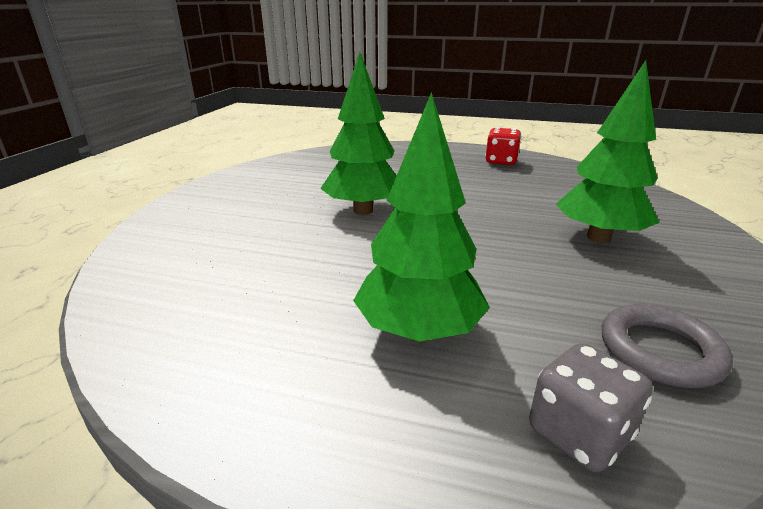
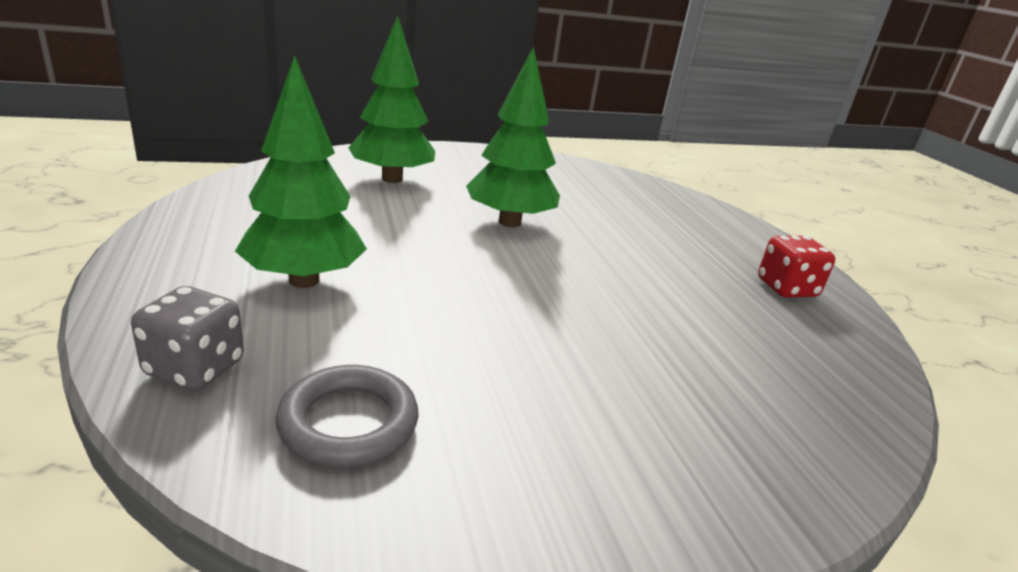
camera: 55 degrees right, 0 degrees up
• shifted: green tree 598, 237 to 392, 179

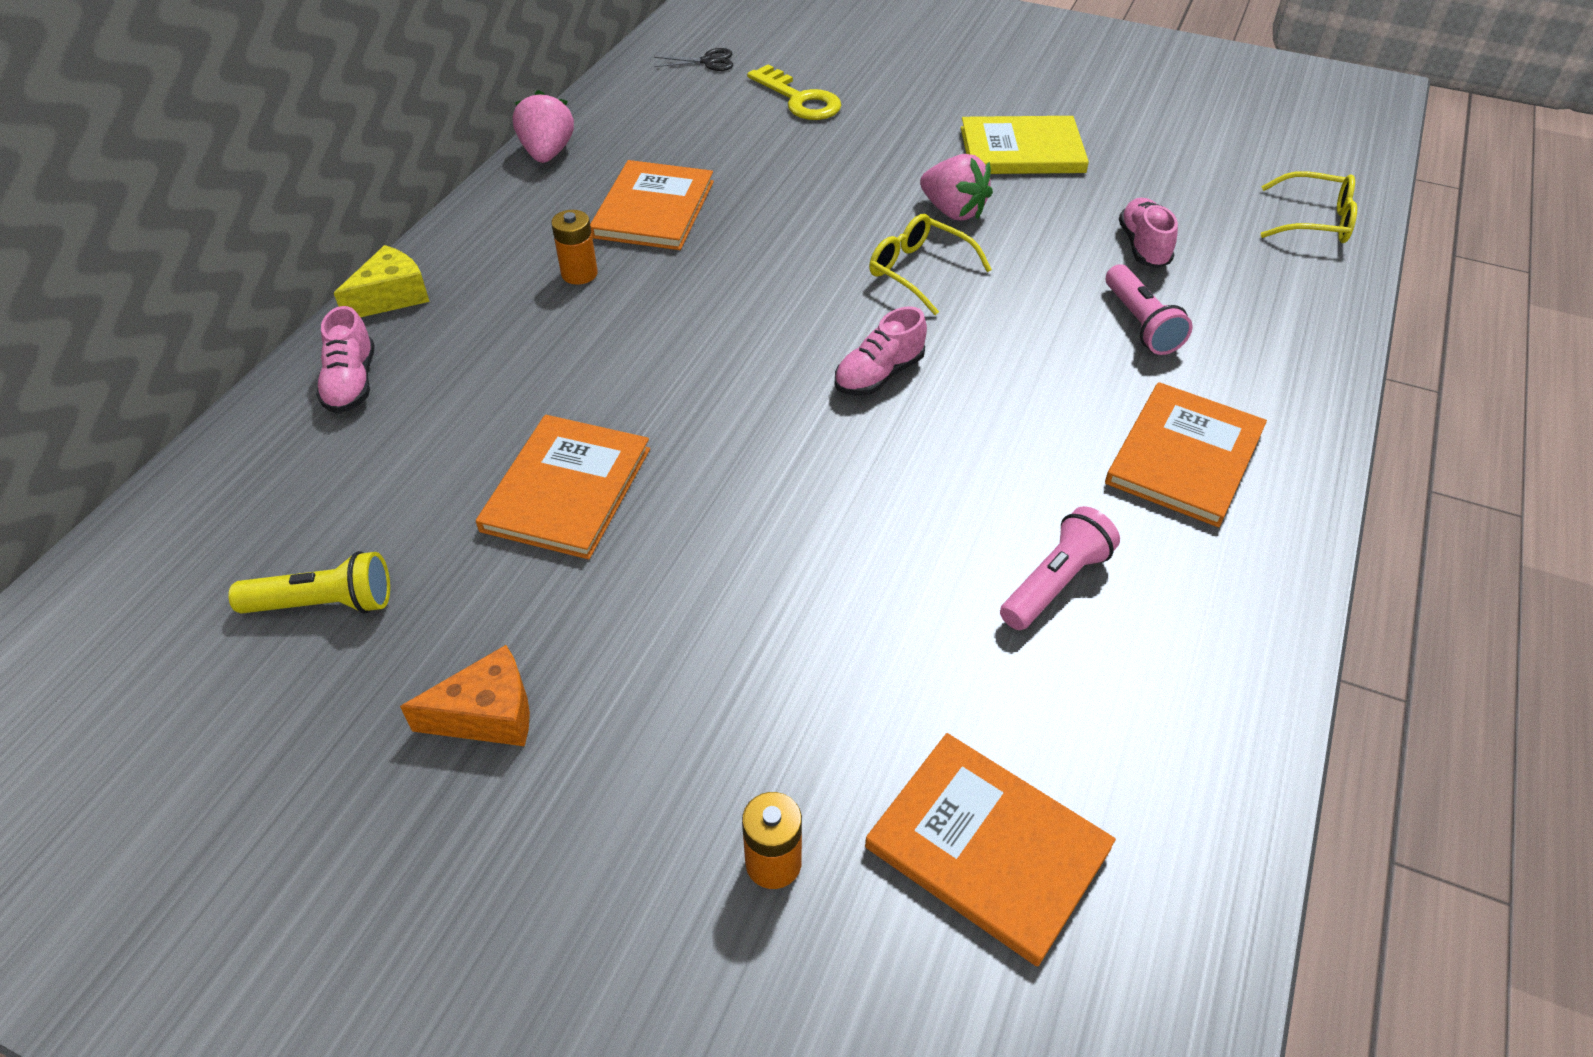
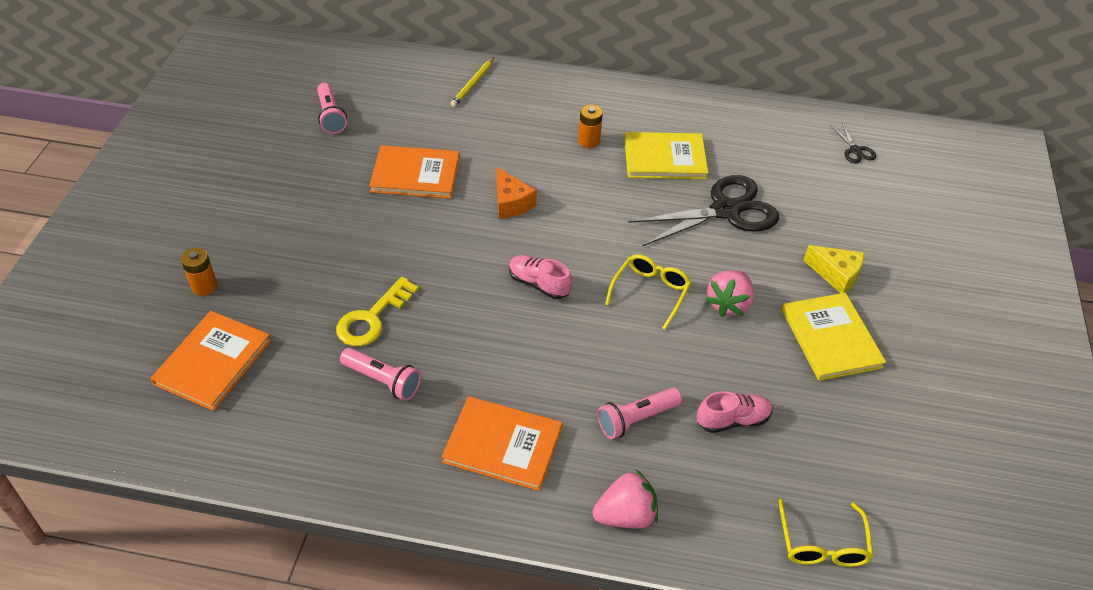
camera: 75 degrees right, 0 degrees up
• repainted: yellow flashlight 324, 603 to pink flashlight 331, 116
• shifted: yellow key 799, 99 to 372, 318
• swapped: pink shoe 352, 383 to yellow pencil 473, 84
• shifted: orange cheese 487, 714 to 511, 203
• shifted: pink strawberry 547, 153 to 625, 515
• repainted: orange book 653, 209 to yellow book 665, 158
• new: black scissors 726, 210
• shifted: yellow cheese 391, 297 to 836, 274

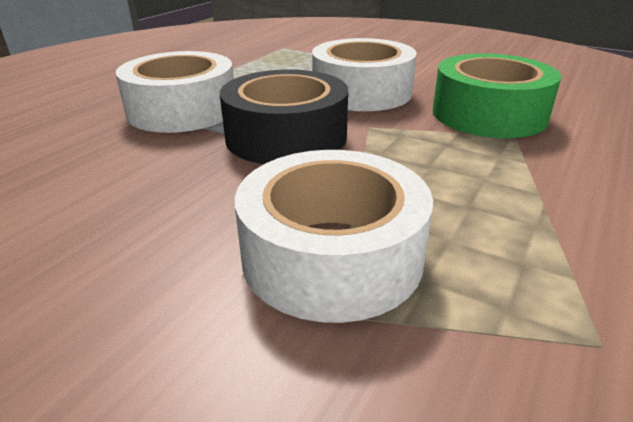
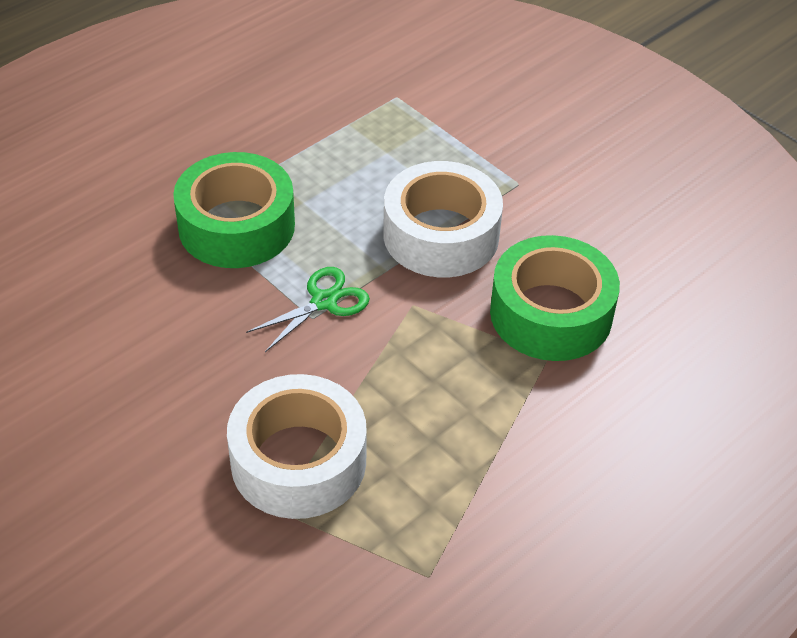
camera: 15 degrees right, 15 degrees up
• repainted: white tape 182, 110 to green tape 236, 226
• swapped: black tape 286, 136 to green scissors 324, 302

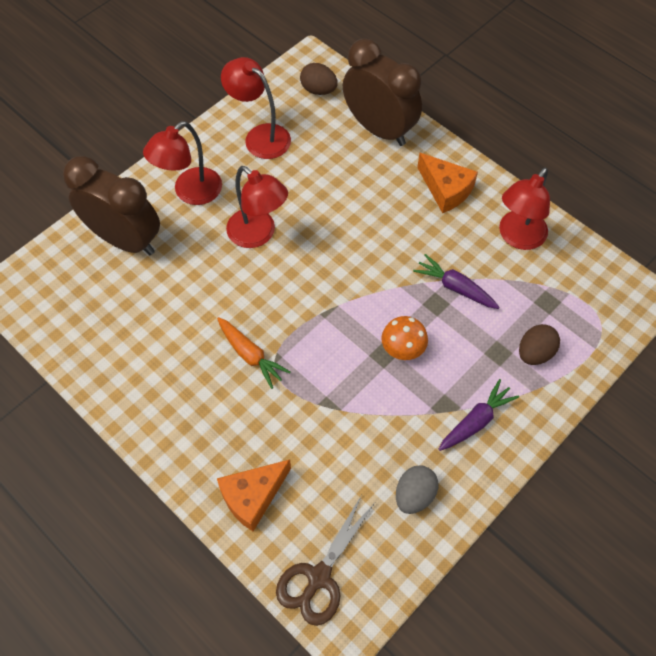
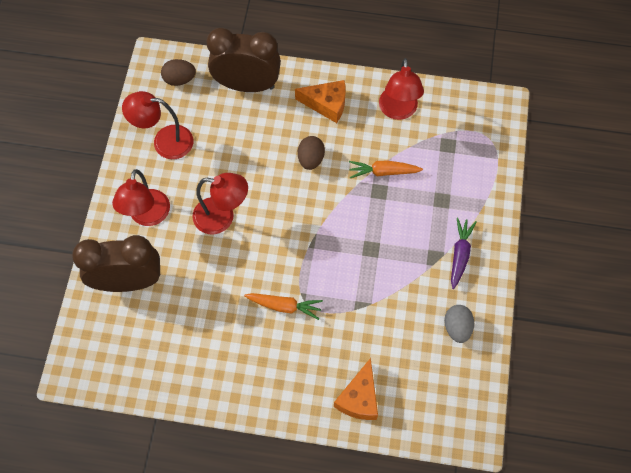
camera: 35 degrees left, 5 degrees up
• shifted: brown egg 534, 353 to 311, 159
• repainted: purple carrot 455, 287 to orange carrot 383, 172
• gone: brown scissors 319, 577
• gone: orange mushroom 403, 349

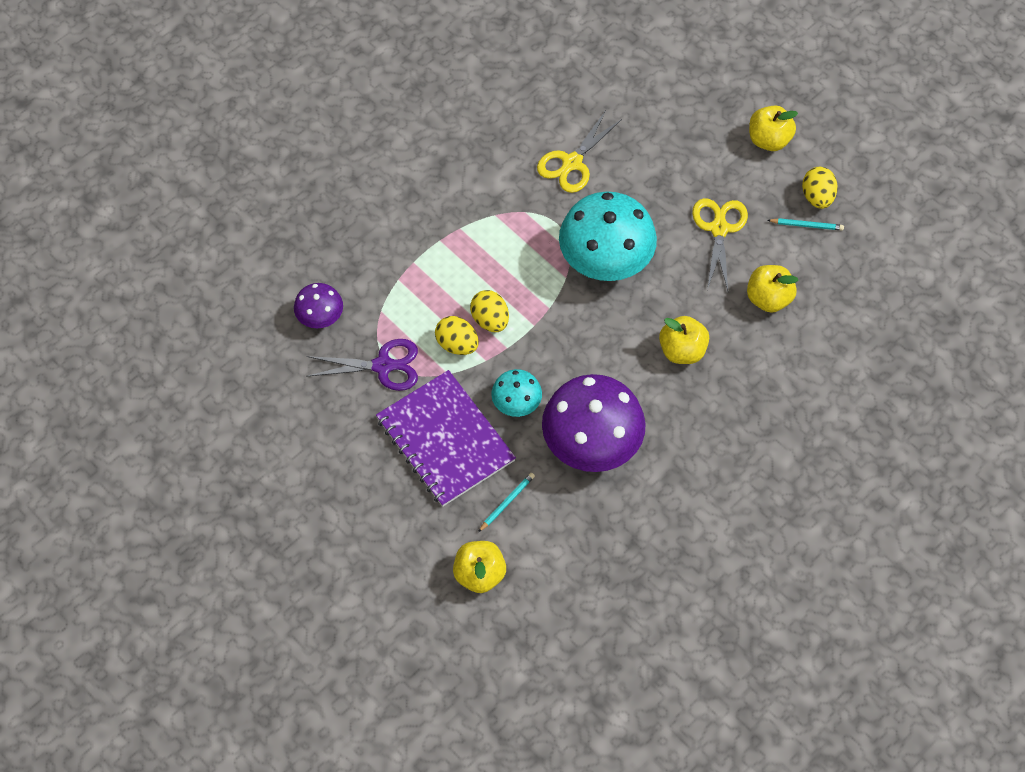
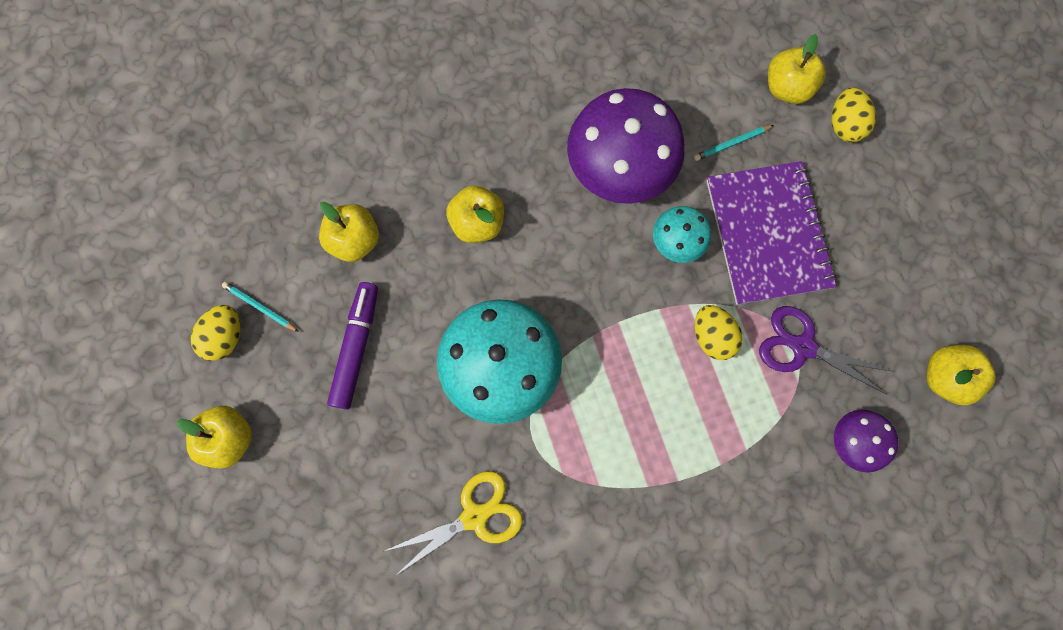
camera: 155 degrees left, 15 degrees up
• swapped: yellow scissors 719, 229 to purple marker 356, 347
• shifted: yellow egg 490, 320 to 844, 125
• new: yellow apple 944, 377

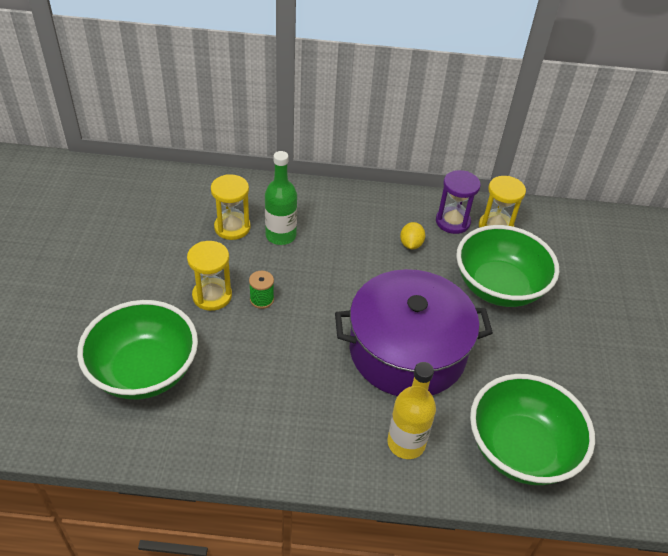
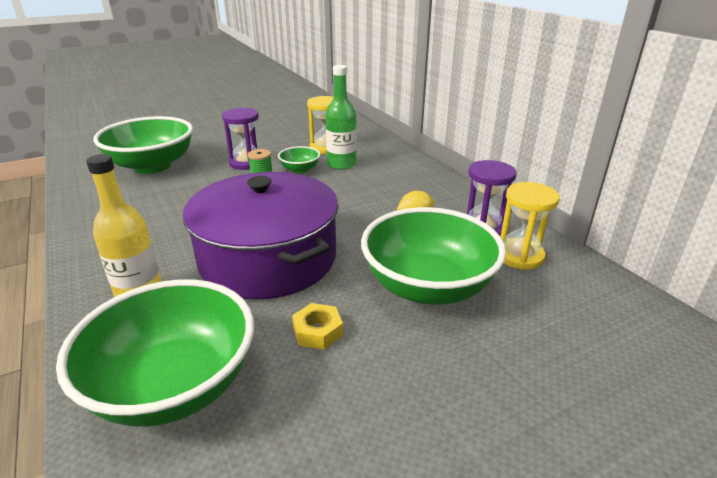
camera: 60 degrees right, 15 degrees down
• repainted: yellow hourglass 212, 296 to purple hourglass 246, 163
• new: green bowl 300, 169
• new: yellow nut 318, 331

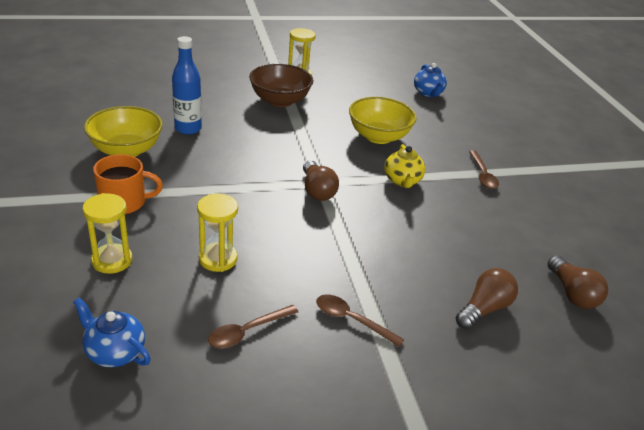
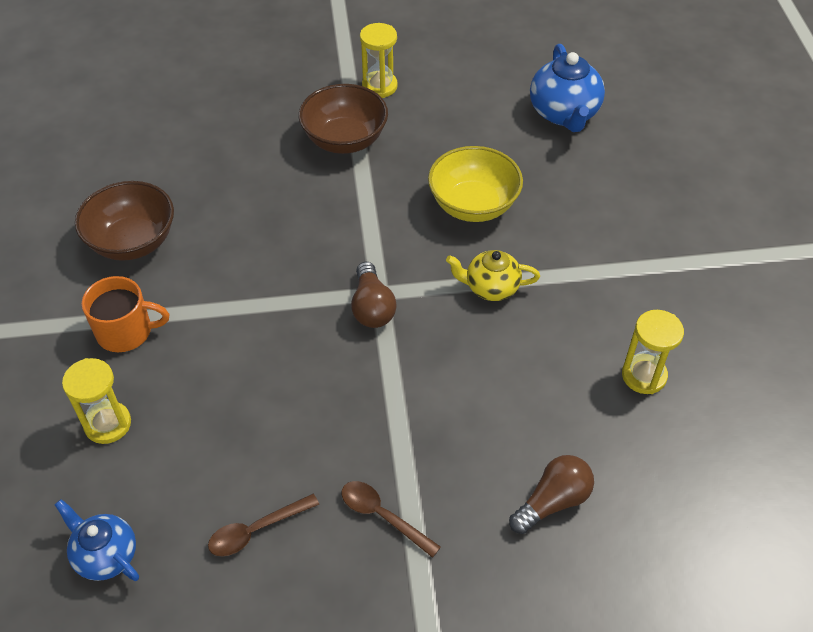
camera: 10 degrees right, 15 degrees up
• repainted: yellow bowl 126, 150 to brown bowl 133, 242
• rotated: yellow teapot 402, 181 = 491, 287 90 degrees clockwise
• scaled: blue teapot 428, 93 = 564, 114 x1.55
• shifted: yellow hourglass 218, 259 to 644, 375
• gone: blue bottle 188, 129
• gone: brown spoon 482, 175
• gone: brown light bulb 572, 293

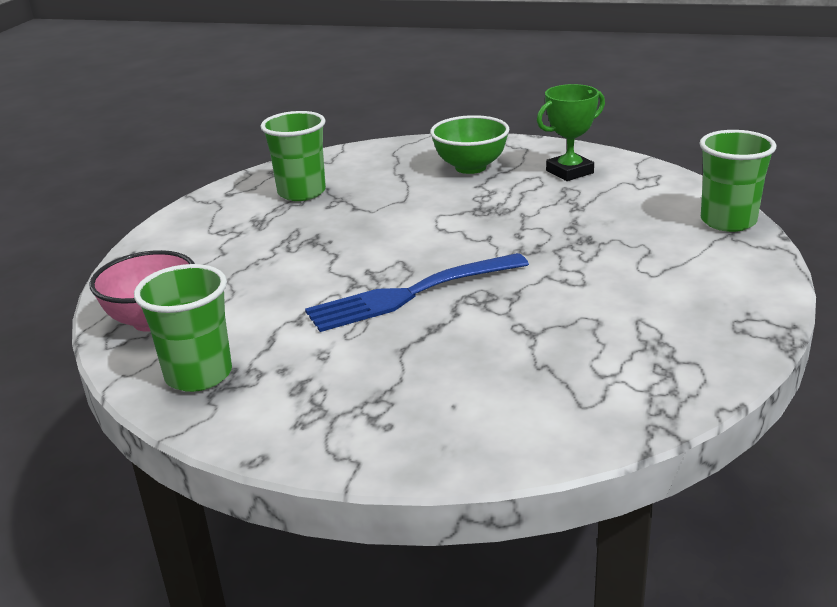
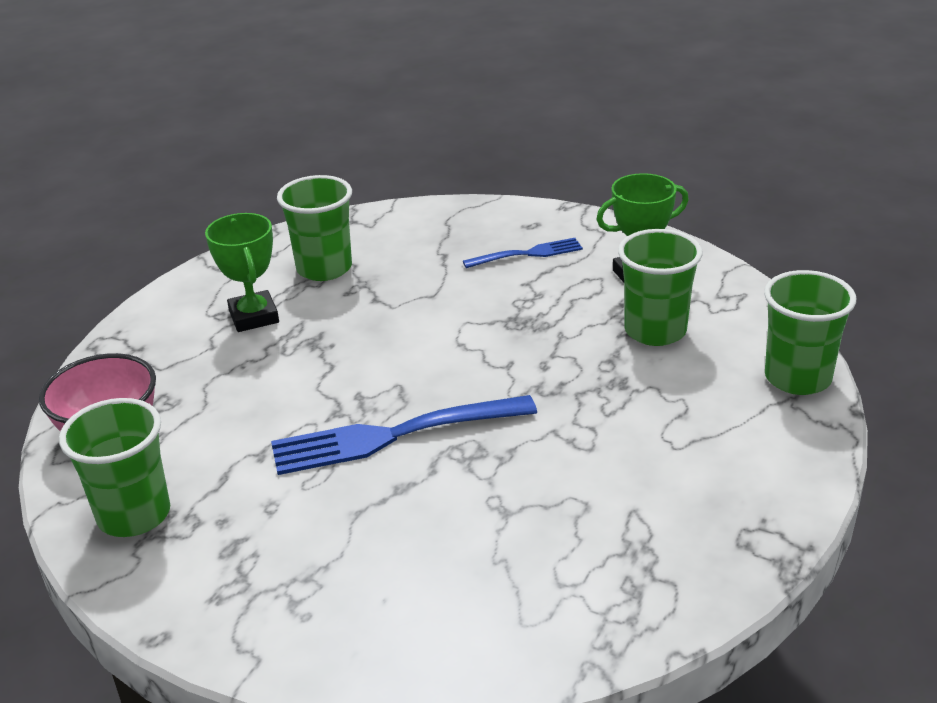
camera: 10 degrees right, 5 degrees up
• new: green trophy 254, 317
• swapped: green bowl 470, 167 to blue fork 527, 254
• new: green cup 655, 331

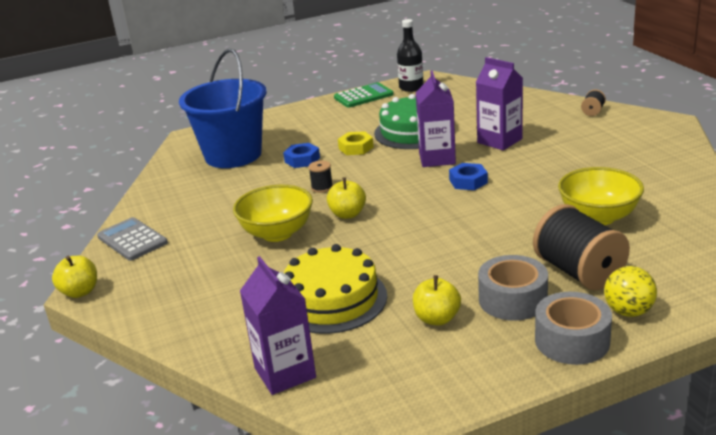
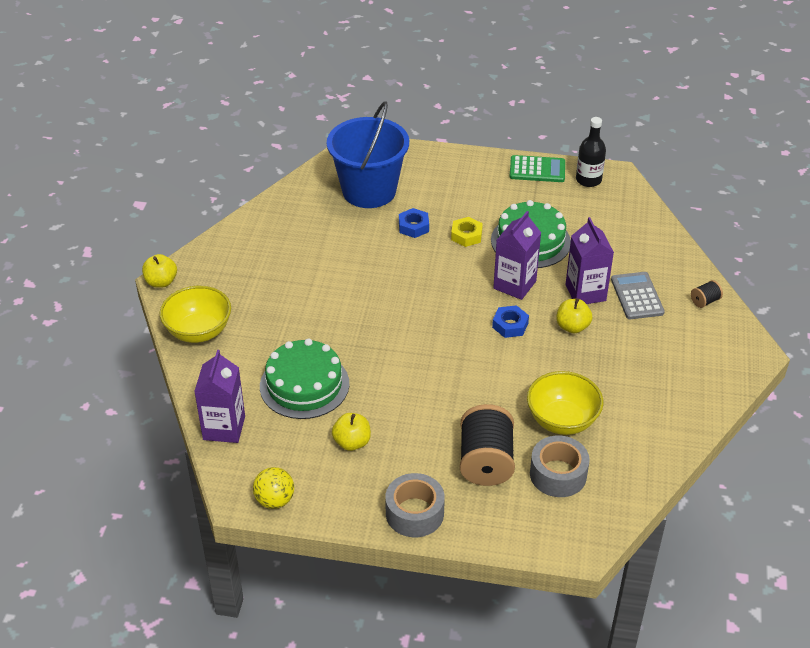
camera: 30 degrees right, 15 degrees up
• shifted: yellow bowl 277, 233 to 198, 331
• shifted: yellow ball 628, 311 to 275, 500
• repainted: yellow cake 332, 299 to green cake 304, 385
• shifted: grey tape 512, 300 to 558, 474
• shifted: yellow apple 347, 214 to 572, 327
• shifted: grey calculator 132, 240 to 637, 296
• gone: black spool 322, 187

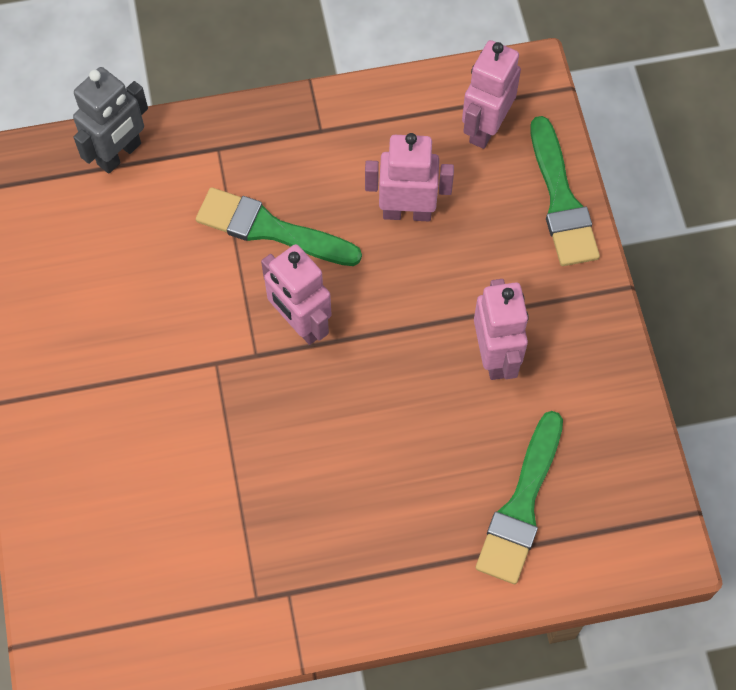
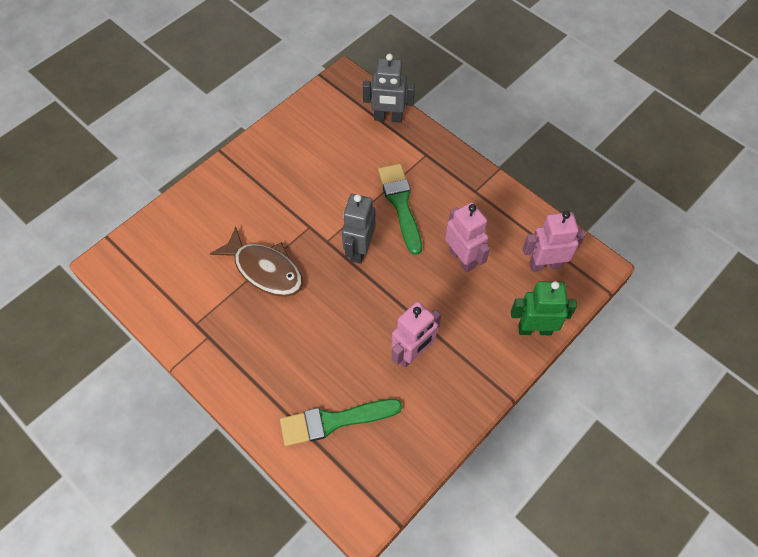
camera: 55 degrees right, 5 degrees down
• new: brown fish 265, 270
• repainted: pink robot 300, 323 to grey robot 359, 249
• swapped: green brush 561, 200 to green robot 534, 329

